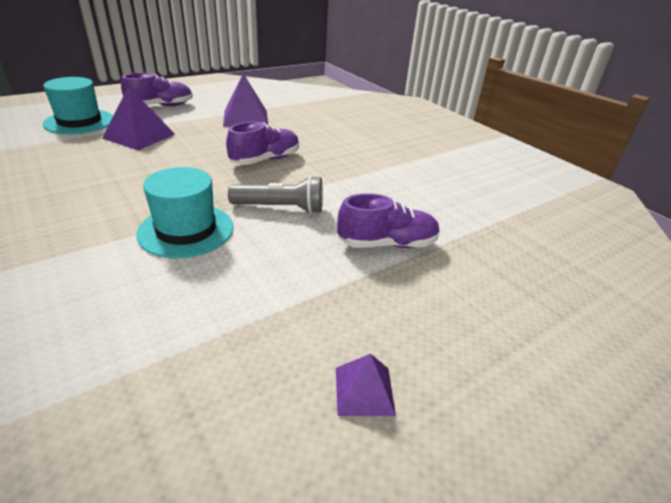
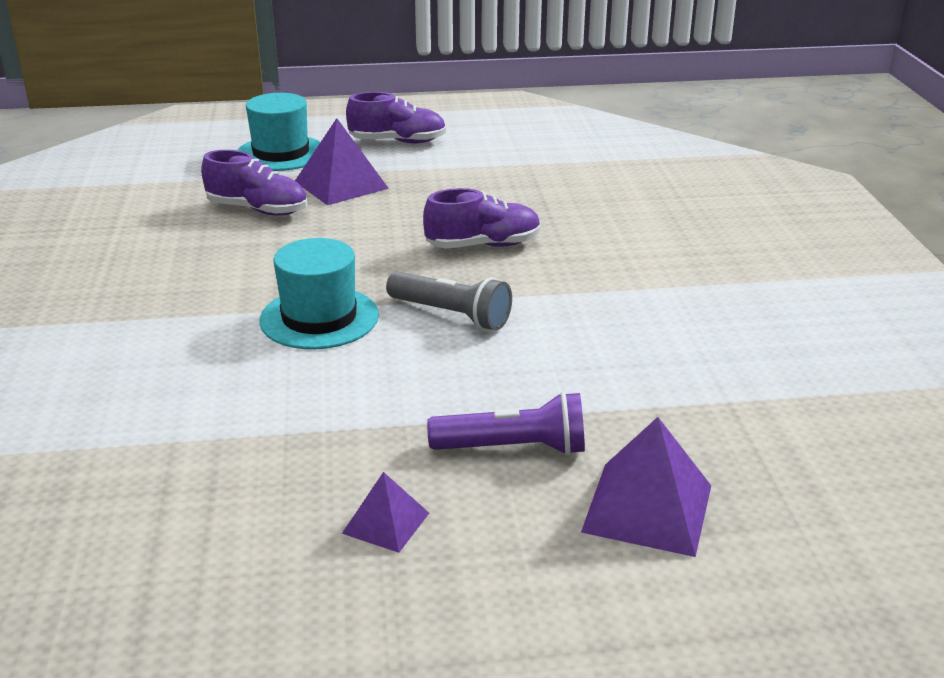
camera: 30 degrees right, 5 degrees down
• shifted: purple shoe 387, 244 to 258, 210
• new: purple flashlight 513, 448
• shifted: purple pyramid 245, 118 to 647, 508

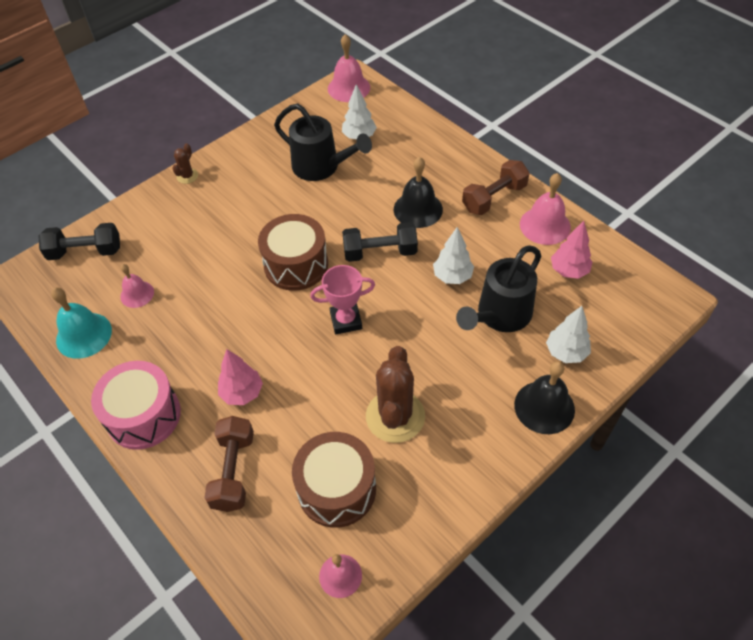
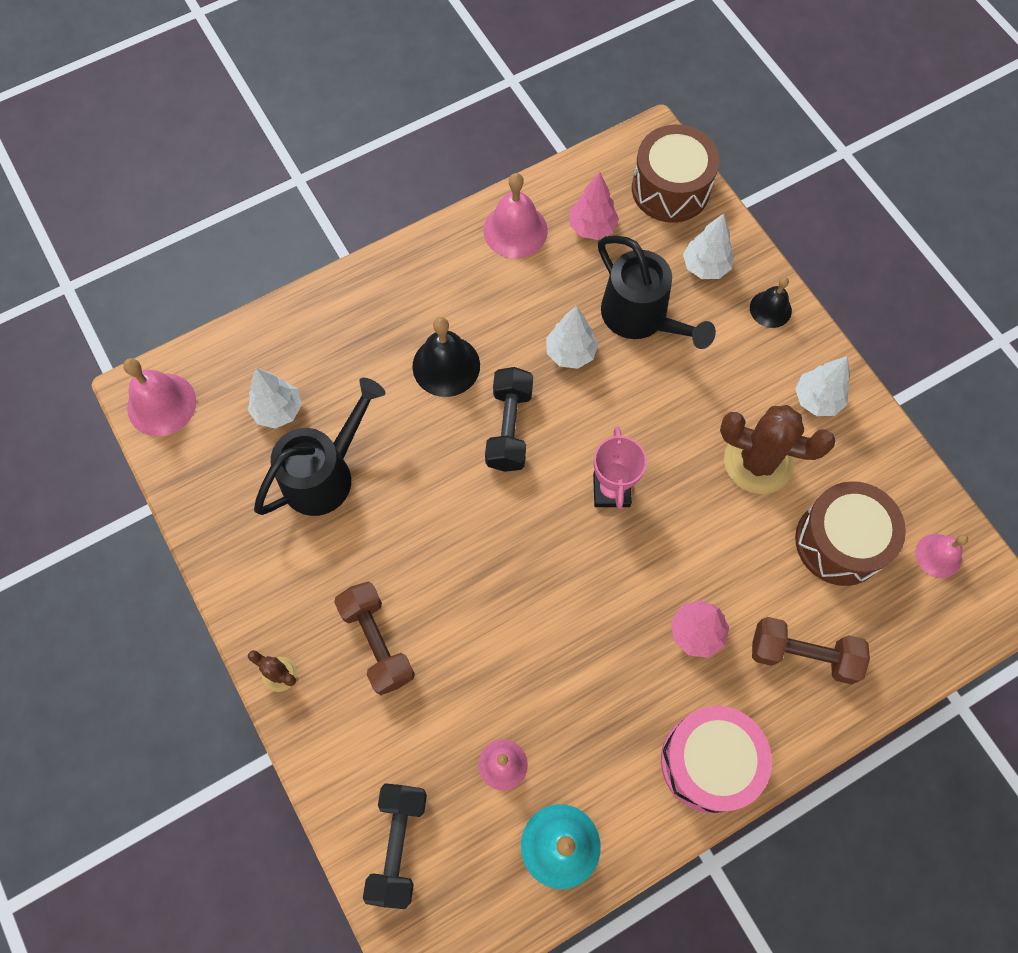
camera: 80 degrees left, 15 degrees up
• shifted: brown dumbbell 494, 198 to 377, 642
• shifted: brown drum 296, 265 to 670, 189
• scaled: black bell 544, 407 = 770, 309 x0.63
• new: white tree 817, 399

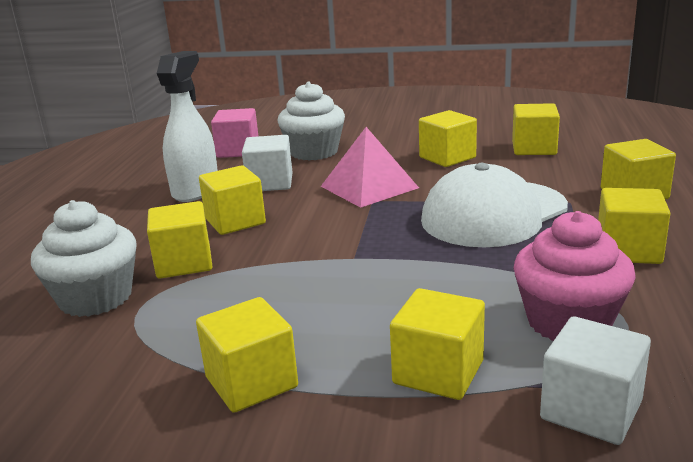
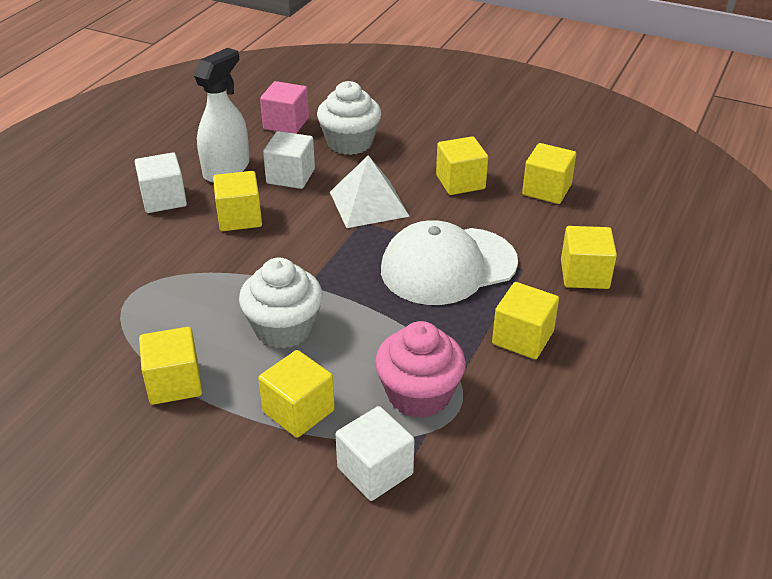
camera: 15 degrees right, 15 degrees up
• new: white cube 163, 199
• shifted: white cupcake 95, 298 to 284, 328
• repainted: pink pyramid 369, 187 to white pyramid 368, 204
• gone: yellow cube 184, 263

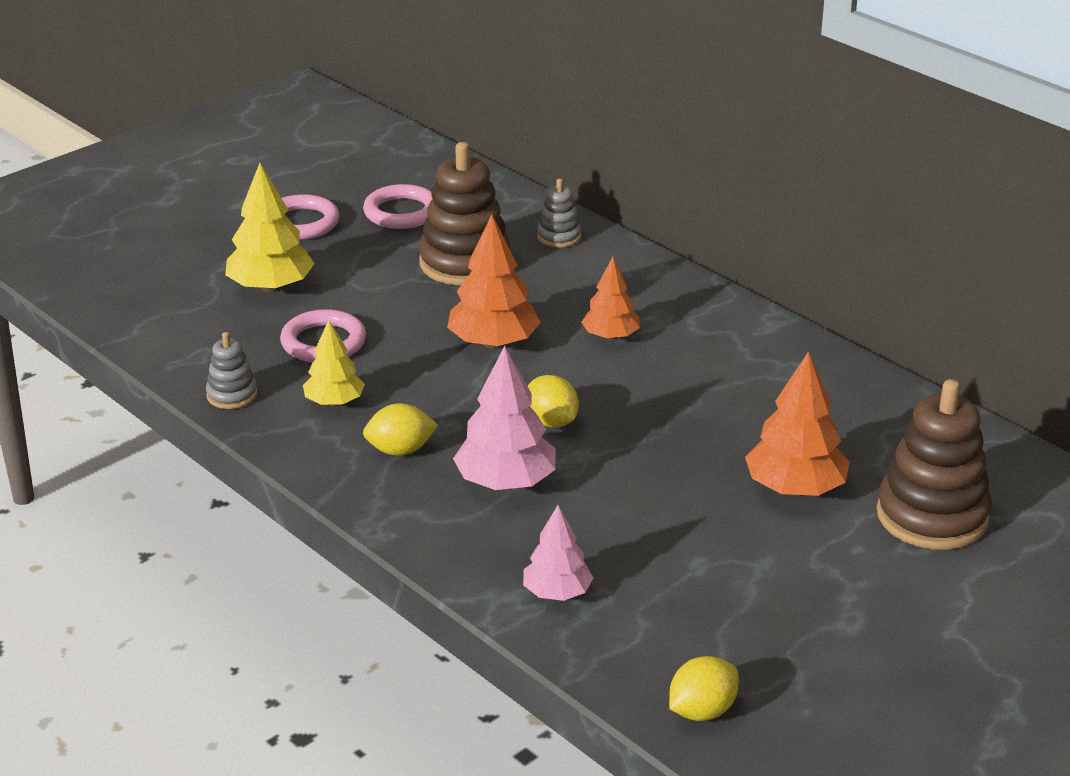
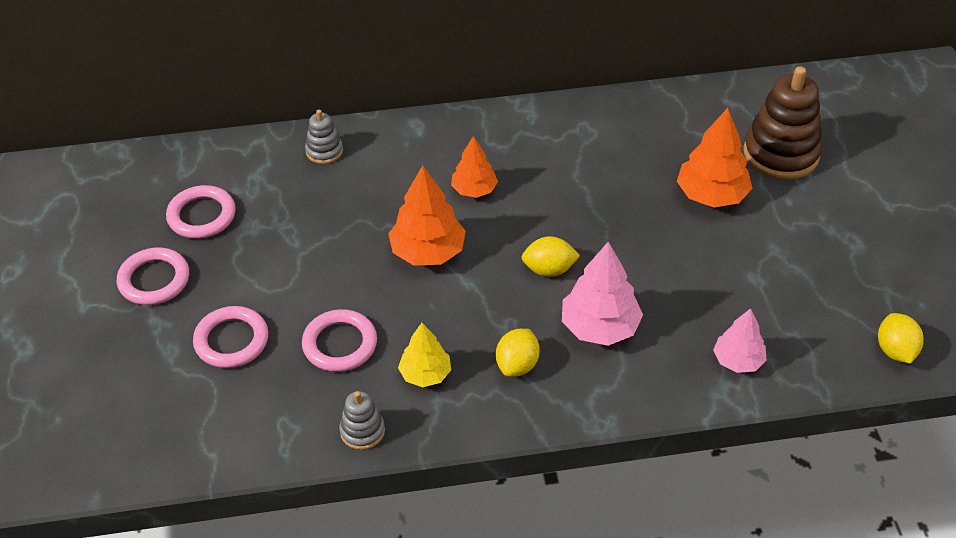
camera: 55 degrees left, 15 degrees up
• swapped: yellow tree 271, 287 to pink ring 231, 340
• gone: brown stacking toy 465, 263

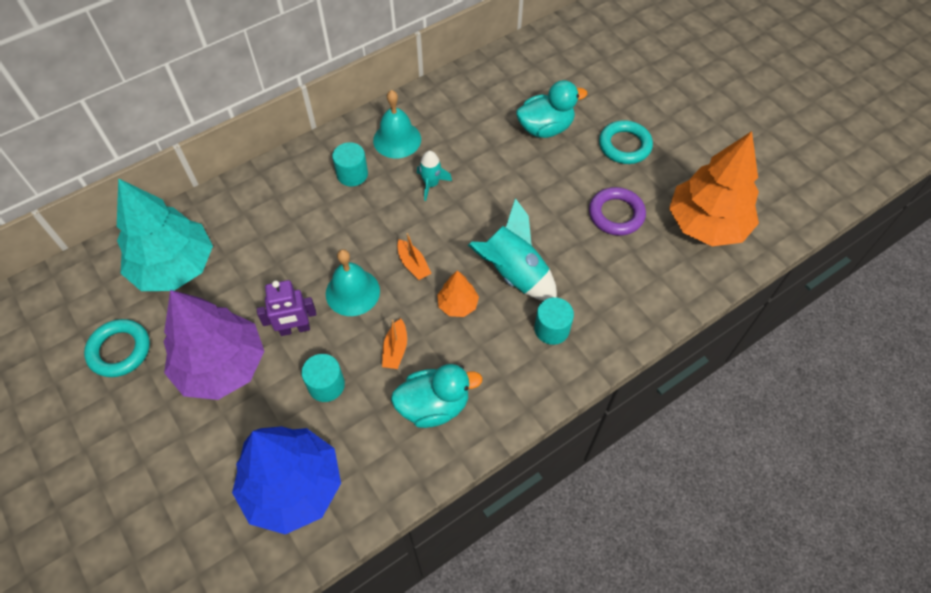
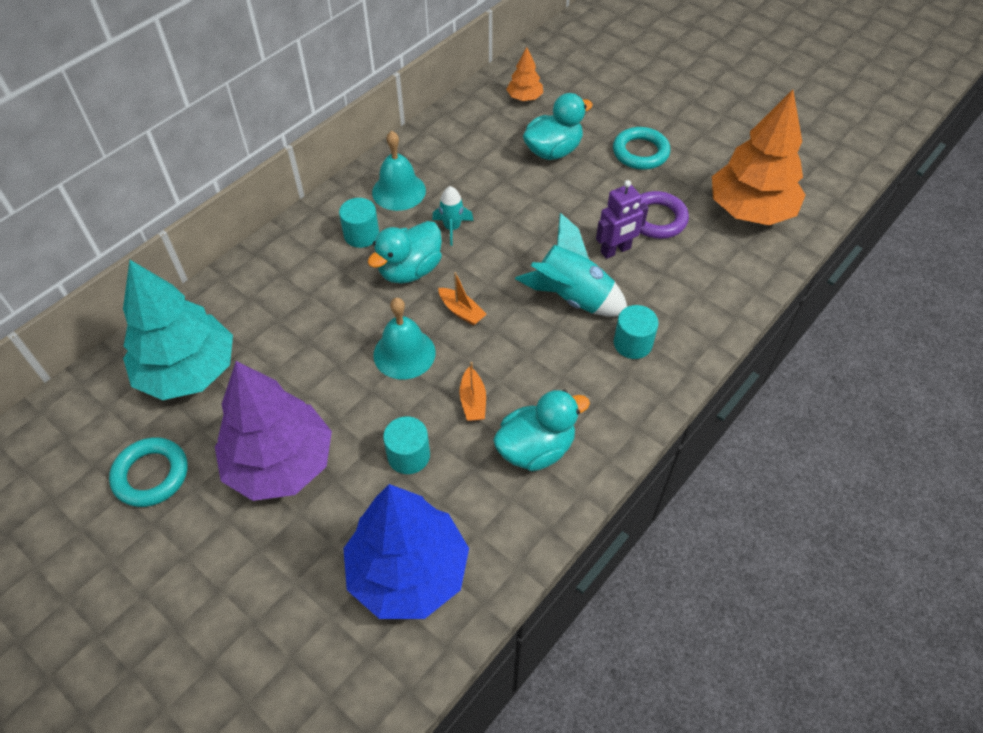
camera: 15 degrees left, 5 degrees down
• new: turquoise duck 410, 270
• shifted: orange tree 457, 304 to 524, 98
• shifted: purple robot 295, 329 to 615, 250

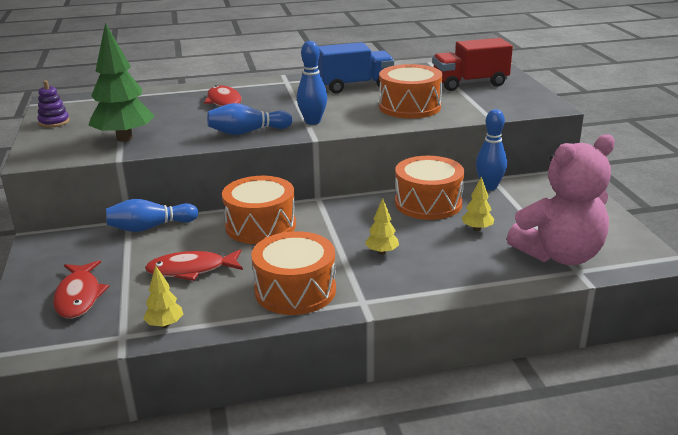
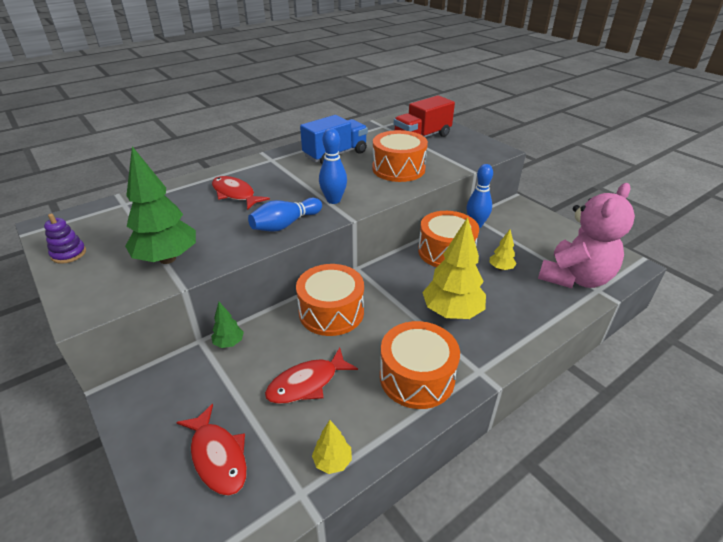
camera: 25 degrees left, 10 degrees up
• swapped: blue bowling pin 150, 227 to green tree 229, 343
• scaled: yellow tree 382, 252 = 452, 312 x2.11

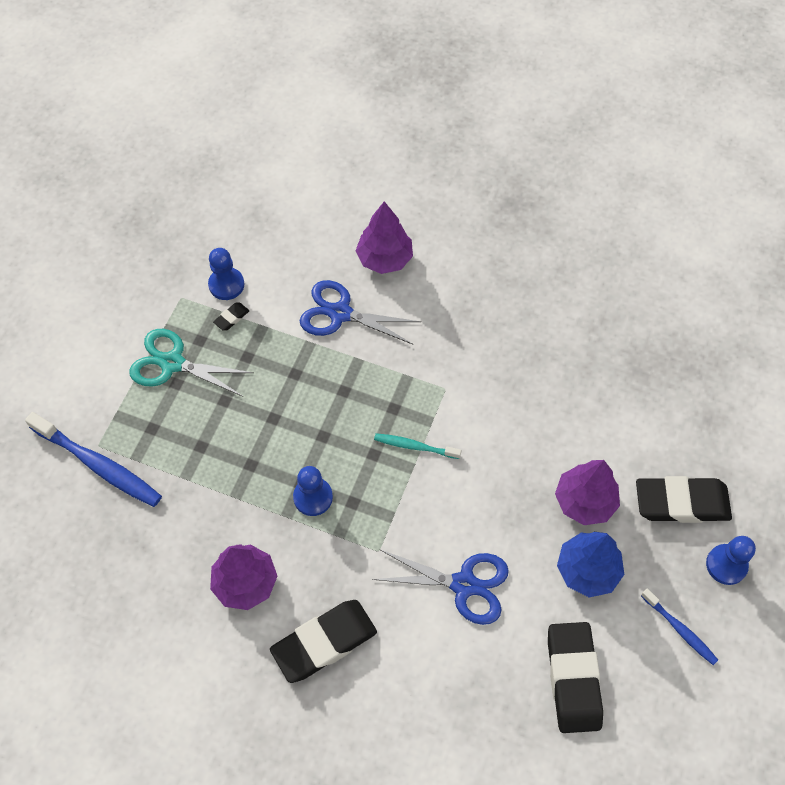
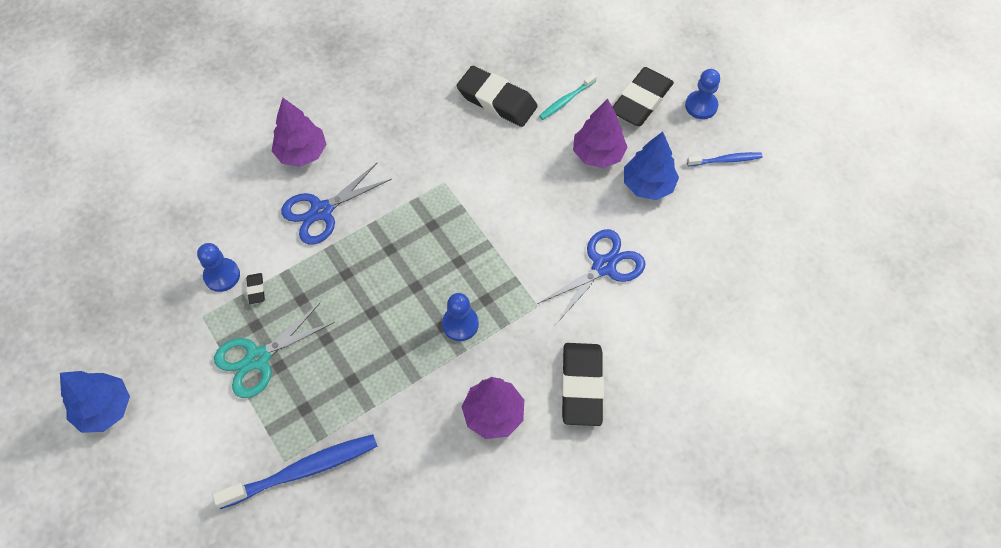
camera: 55 degrees left, 0 degrees up
• new: blue tree 105, 408
• shifted: black eraser 573, 679 to 497, 100
• shifted: turquoise toothbrush 414, 446 to 566, 100

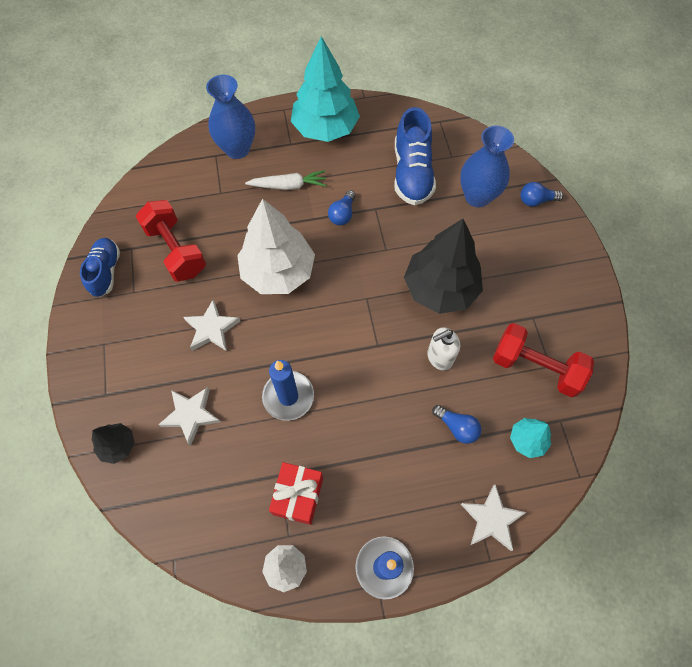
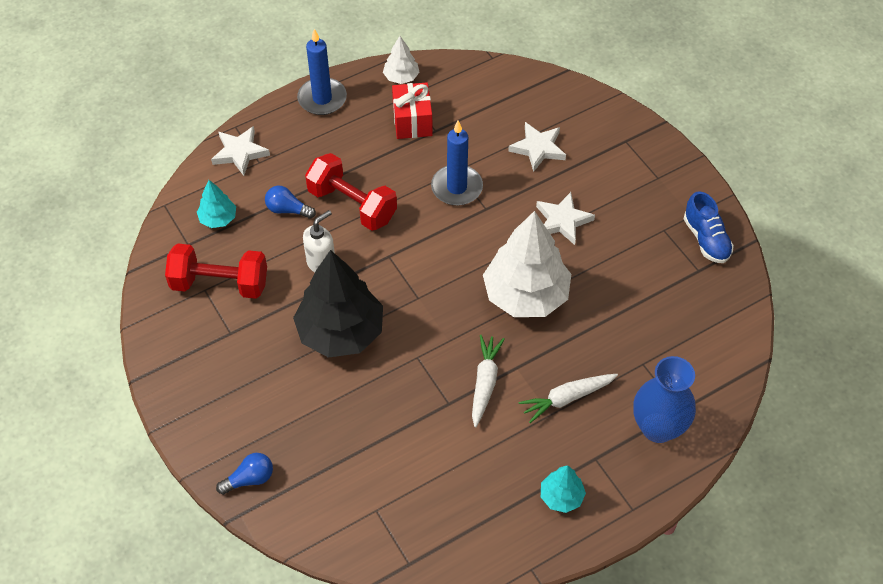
camera: 160 degrees right, 10 degrees down
• shifted: red dumbbell 176, 250 to 352, 205
• swapped: blue light bulb 342, 214 to white carrot 484, 383
• scaled: turquoise tree 325, 128 = 561, 496 x0.47
• gone: black tree 118, 445
• gone: blue shoe 412, 173
• gone: blue vase 477, 196

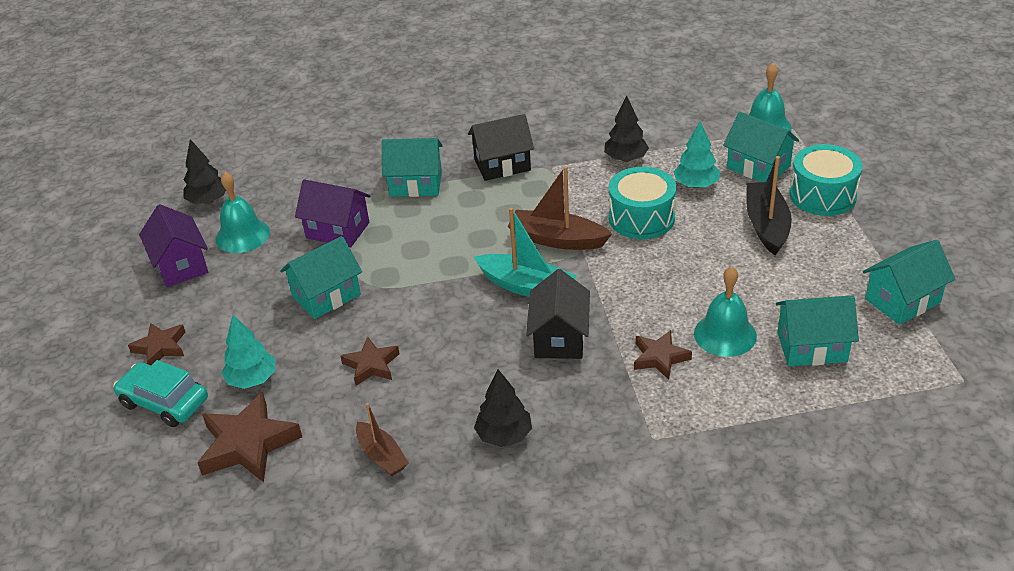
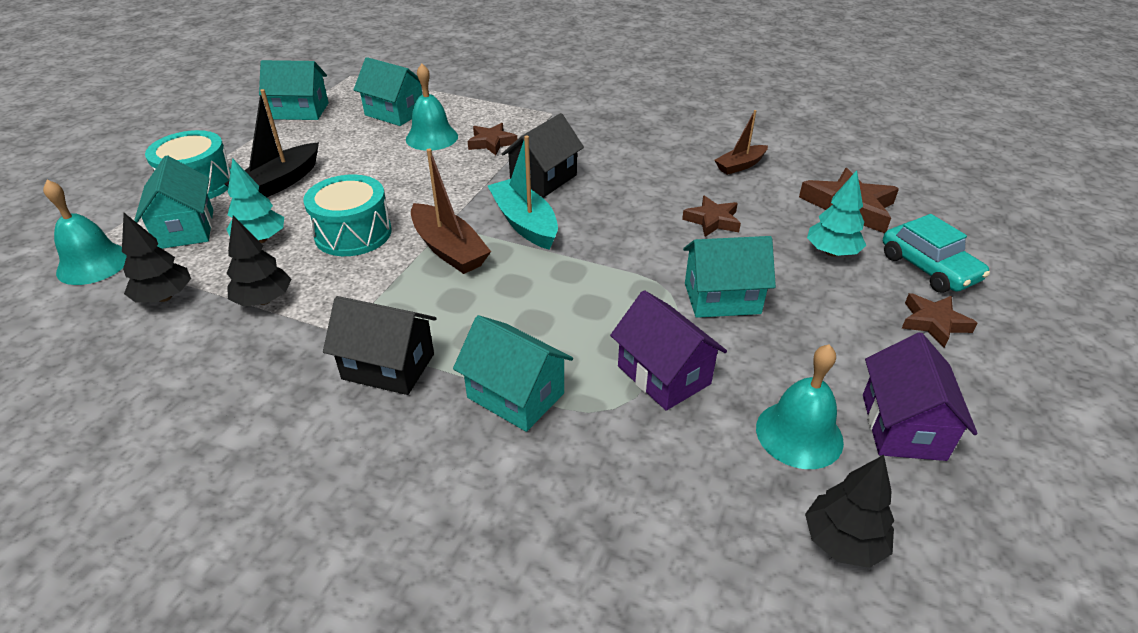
camera: 150 degrees left, 0 degrees up
• shifted: black tree 504, 435 to 164, 297
• rotated: brown boat 382, 456 = 740, 165 120 degrees counterclockwise

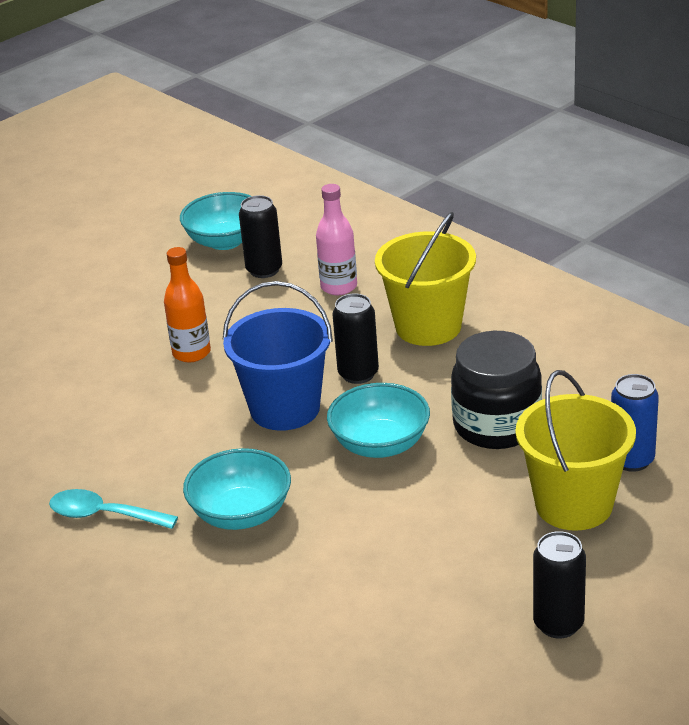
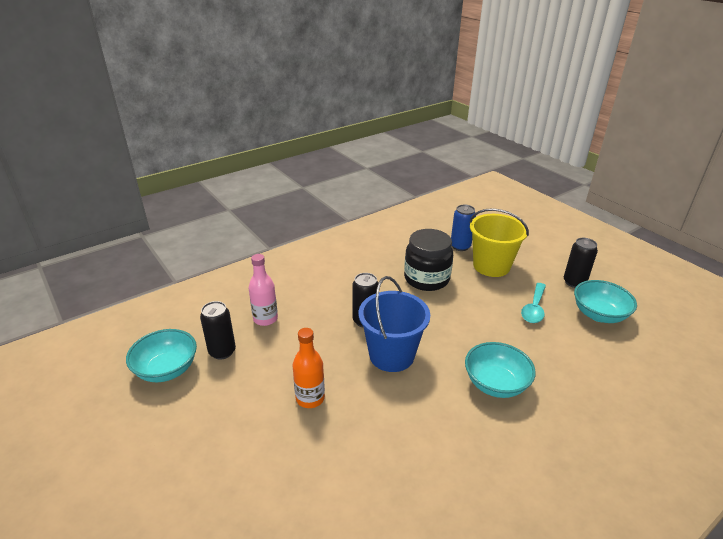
camera: 85 degrees left, 0 degrees up
• shifted: turquoise spoon 104, 515 to 534, 308
• shifted: turquoise bowl 380, 444 to 599, 314
• gone: yellow bucket 428, 327

